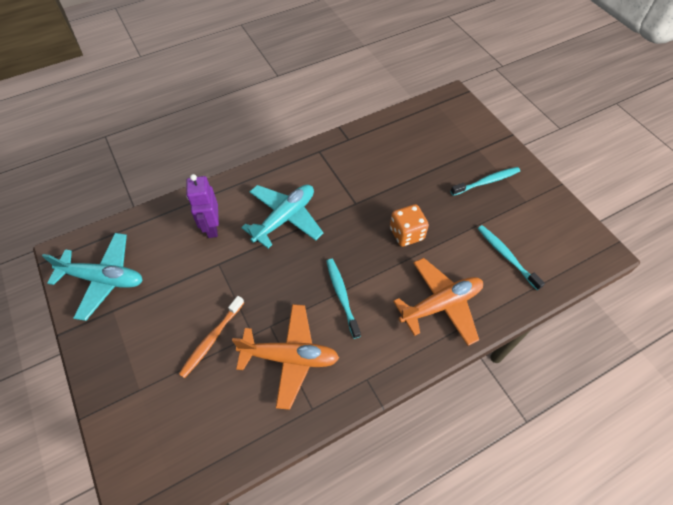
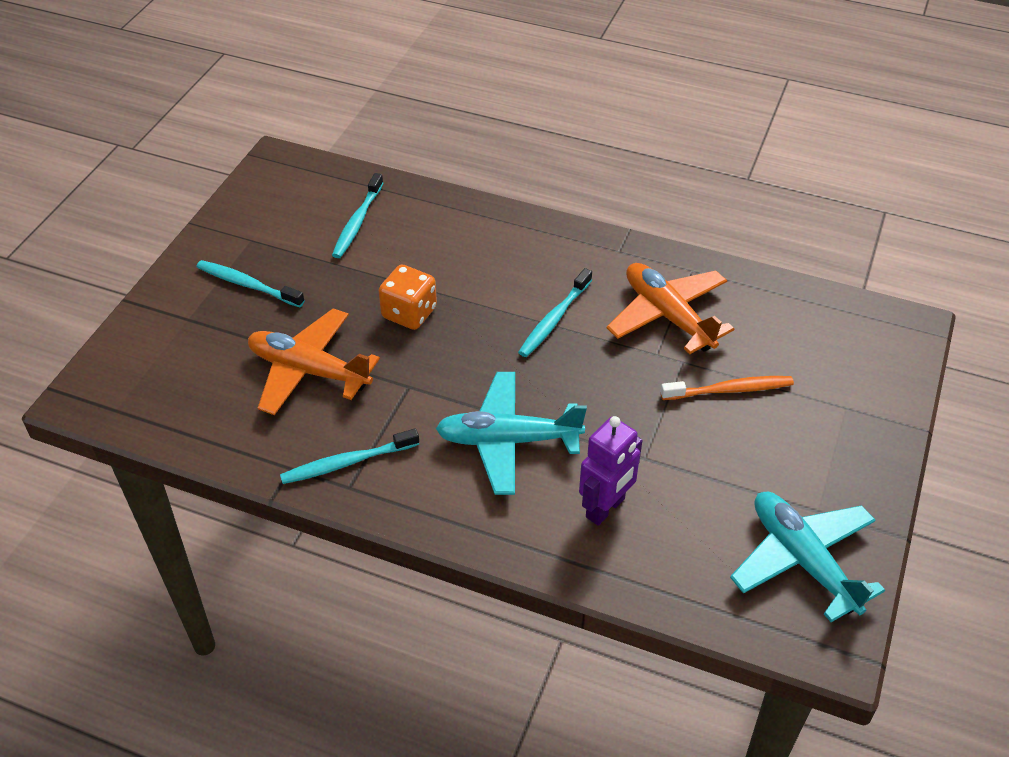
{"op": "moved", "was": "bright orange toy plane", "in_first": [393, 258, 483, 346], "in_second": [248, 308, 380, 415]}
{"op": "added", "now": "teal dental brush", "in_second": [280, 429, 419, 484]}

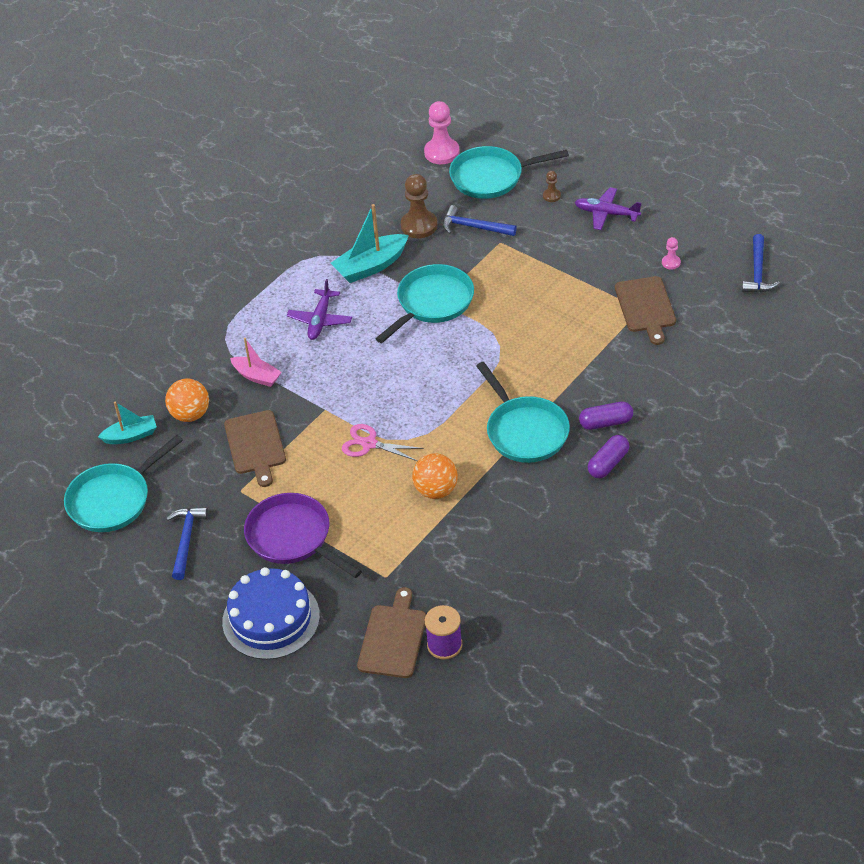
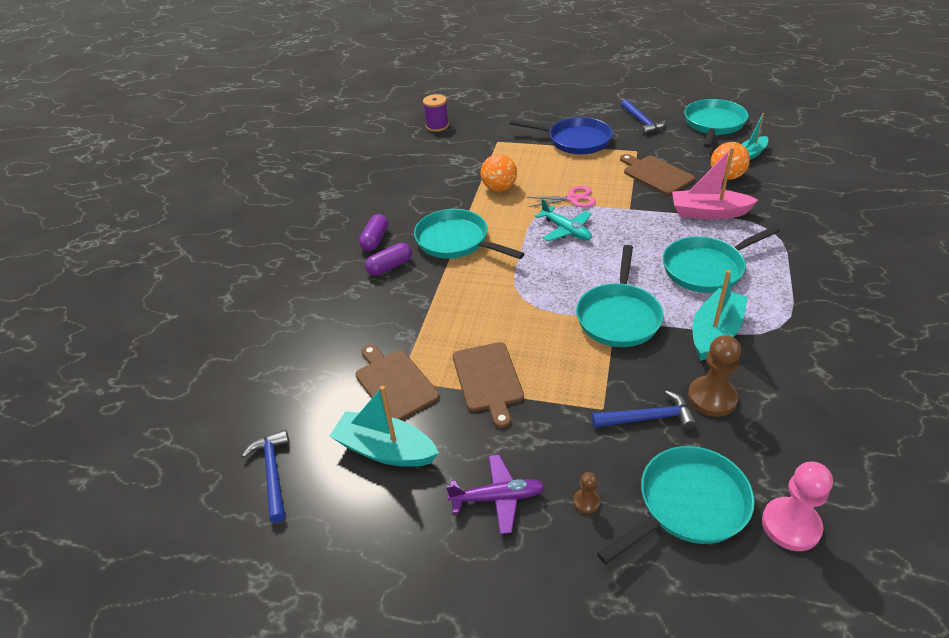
{"op": "removed", "was": "blue layer cake", "in_first": [222, 567, 320, 660]}
{"op": "resized", "was": "rose-pink sailboat", "in_first": [230, 338, 282, 387], "in_second": [672, 147, 758, 220], "ratio": 1.56}
{"op": "recoloured", "was": "purple frying pan", "now": "blue frying pan", "in_first": [244, 493, 362, 578], "in_second": [510, 117, 613, 154]}
{"op": "replaced", "was": "purple toy plane", "now": "teal frying pan", "in_first": [287, 279, 352, 340], "in_second": [663, 225, 780, 293]}
{"op": "moved", "was": "brown bread board", "in_first": [357, 587, 426, 678], "in_second": [453, 342, 524, 428]}
{"op": "replaced", "was": "rose-pink chess pawn", "now": "teal sailboat", "in_first": [662, 237, 681, 269], "in_second": [330, 386, 439, 467]}
{"op": "added", "now": "teal toy plane", "in_second": [535, 199, 592, 241]}

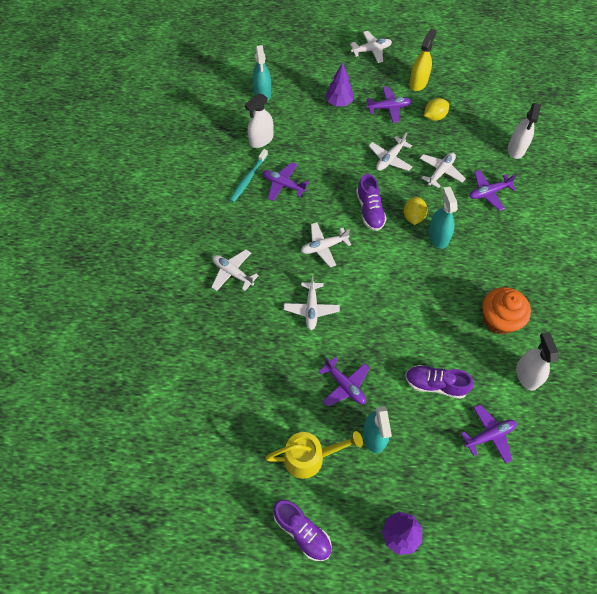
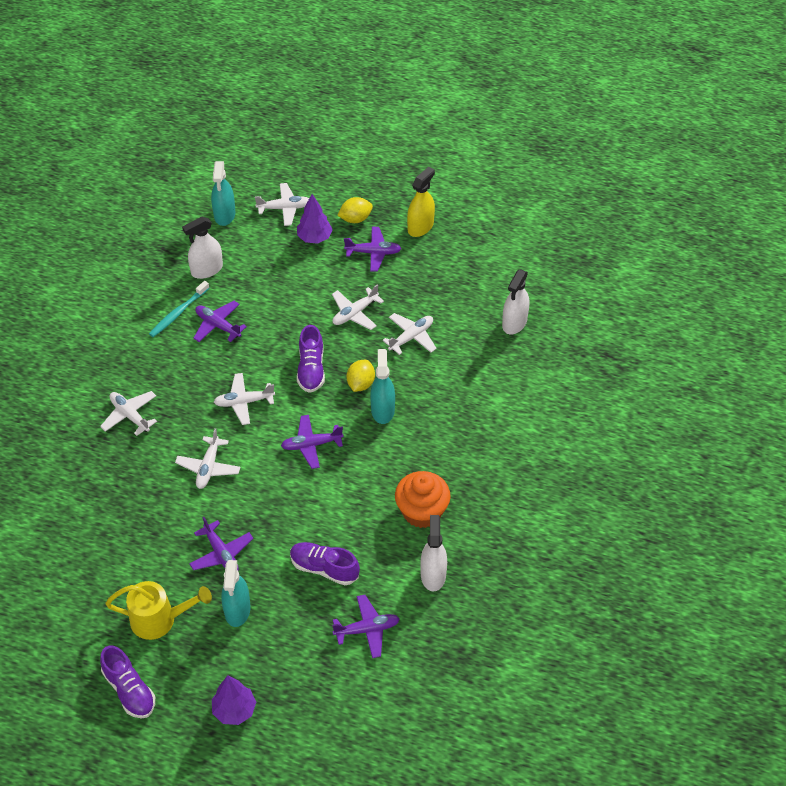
{"op": "moved", "was": "white toy plane", "in_first": [350, 31, 392, 63], "in_second": [255, 183, 309, 226]}
{"op": "moved", "was": "yellow toy lemon", "in_first": [424, 98, 450, 121], "in_second": [337, 197, 373, 223]}
{"op": "moved", "was": "purple toy plane", "in_first": [469, 170, 516, 211], "in_second": [281, 415, 343, 469]}

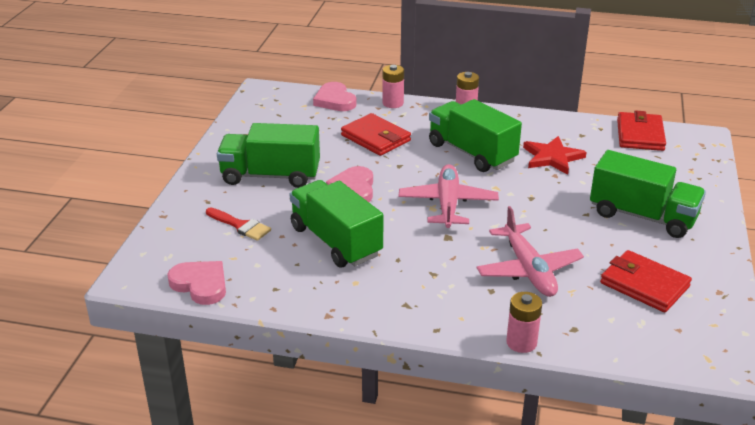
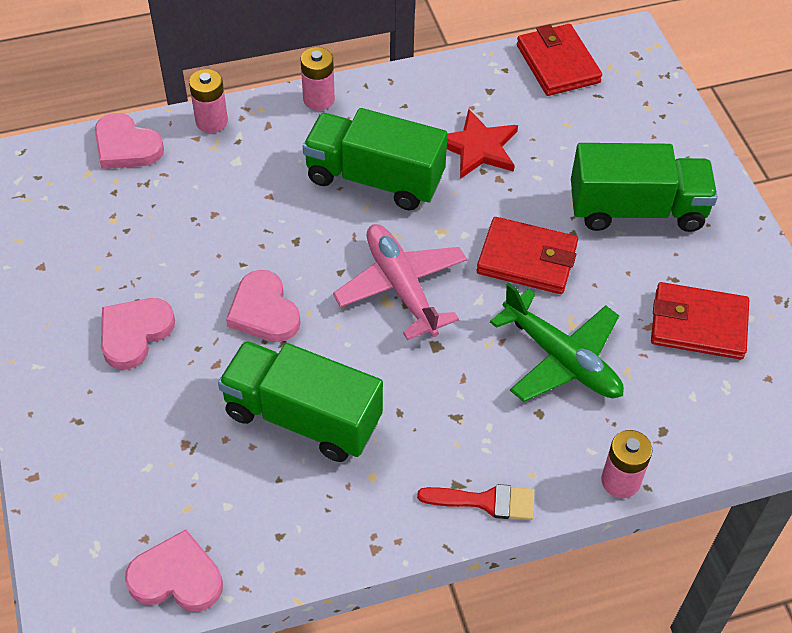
{"op": "moved", "was": "crimson paintbrush", "in_first": [206, 208, 271, 241], "in_second": [417, 484, 534, 520]}
{"op": "replaced", "was": "green toy truck", "now": "rose-pink heart shape", "in_first": [217, 123, 320, 188], "in_second": [101, 298, 175, 370]}
{"op": "moved", "was": "crimson wallet", "in_first": [341, 113, 411, 156], "in_second": [477, 217, 578, 294]}
{"op": "recoloured", "was": "rose-pink toy plane", "now": "green toy plane", "in_first": [477, 206, 584, 297], "in_second": [490, 283, 624, 402]}

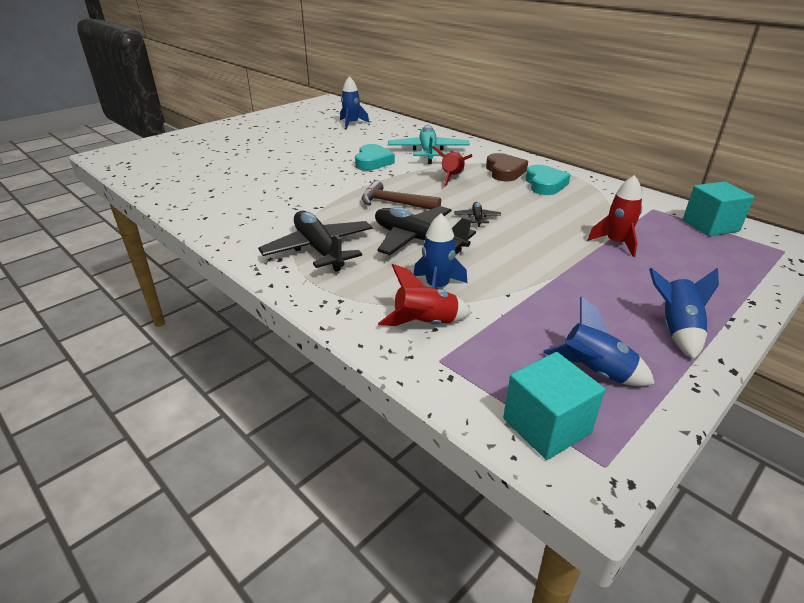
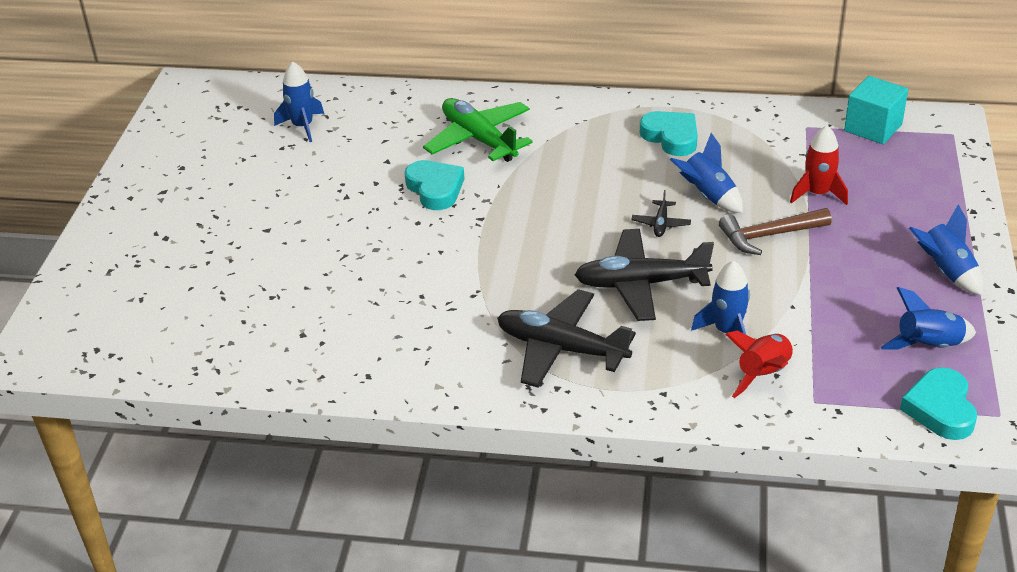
{"op": "moved", "was": "brown claw hammer", "in_first": [362, 180, 441, 210], "in_second": [719, 208, 832, 255]}
{"op": "recoloured", "was": "teal toy plane", "now": "green toy plane", "in_first": [388, 125, 470, 164], "in_second": [423, 98, 533, 162]}
{"op": "removed", "was": "crimson rocket", "in_first": [432, 146, 472, 186]}
{"op": "turned", "was": "ebony toy plane", "in_first": [454, 202, 501, 227], "in_second": [631, 190, 691, 237], "clockwise": -135}
{"op": "removed", "was": "brown heart shape", "in_first": [486, 153, 528, 181]}
{"op": "replaced", "was": "teal solid cube", "now": "teal heart shape", "in_first": [503, 352, 605, 460], "in_second": [900, 367, 977, 440]}
{"op": "added", "now": "blue rocket", "in_second": [670, 133, 743, 213]}

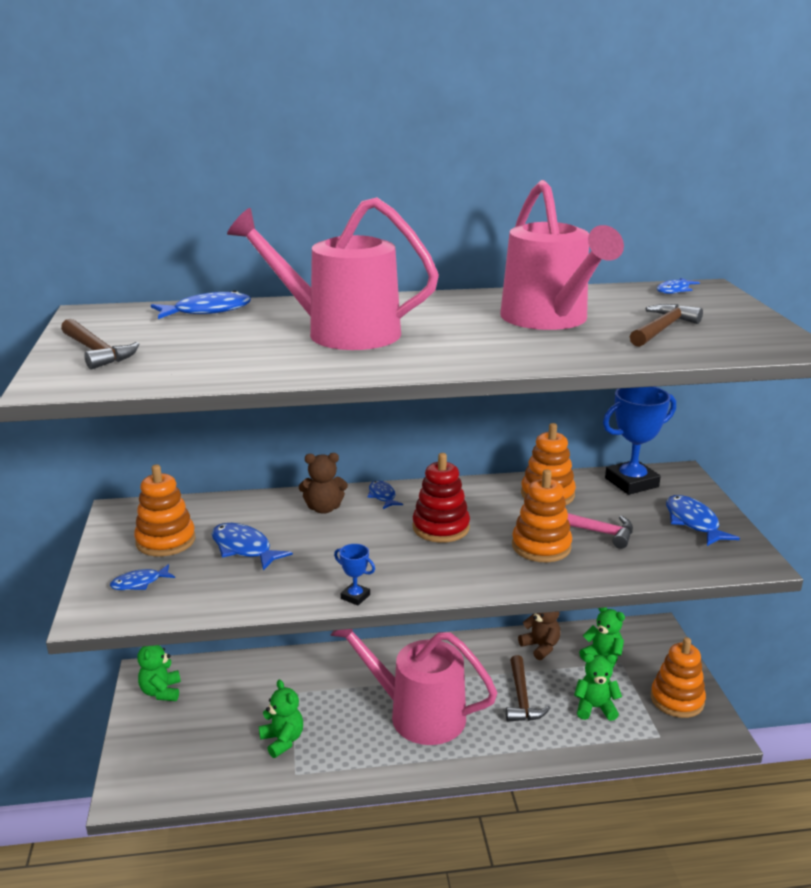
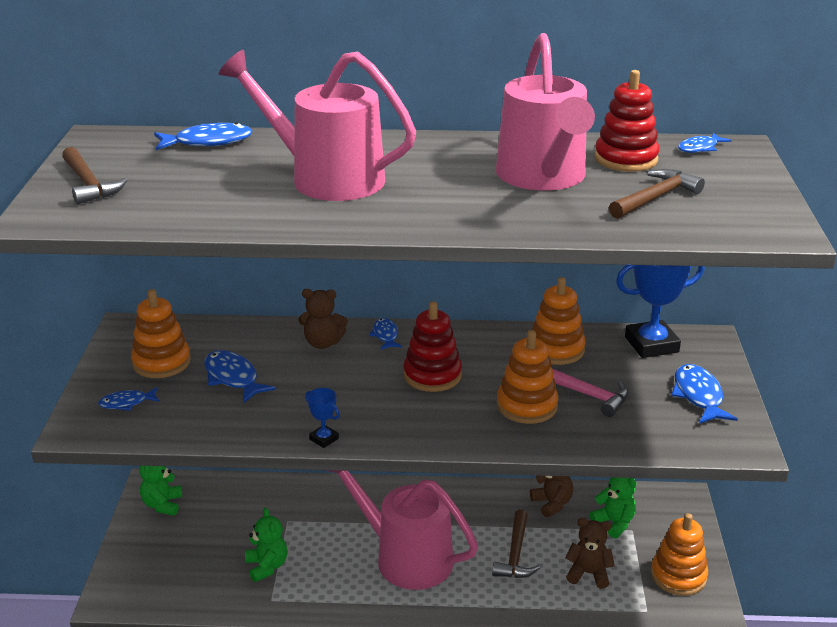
{"op": "recoloured", "was": "green teddy bear", "now": "brown teddy bear", "in_first": [574, 653, 622, 721], "in_second": [565, 518, 615, 589]}
{"op": "added", "now": "crimson stacking rings", "in_second": [595, 70, 660, 172]}

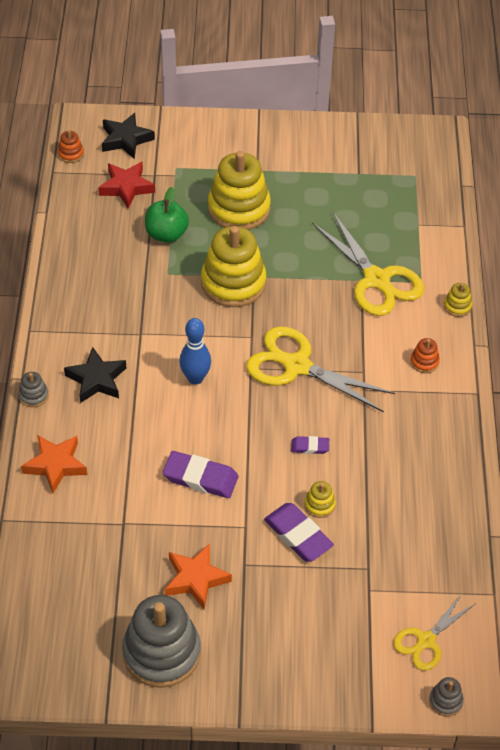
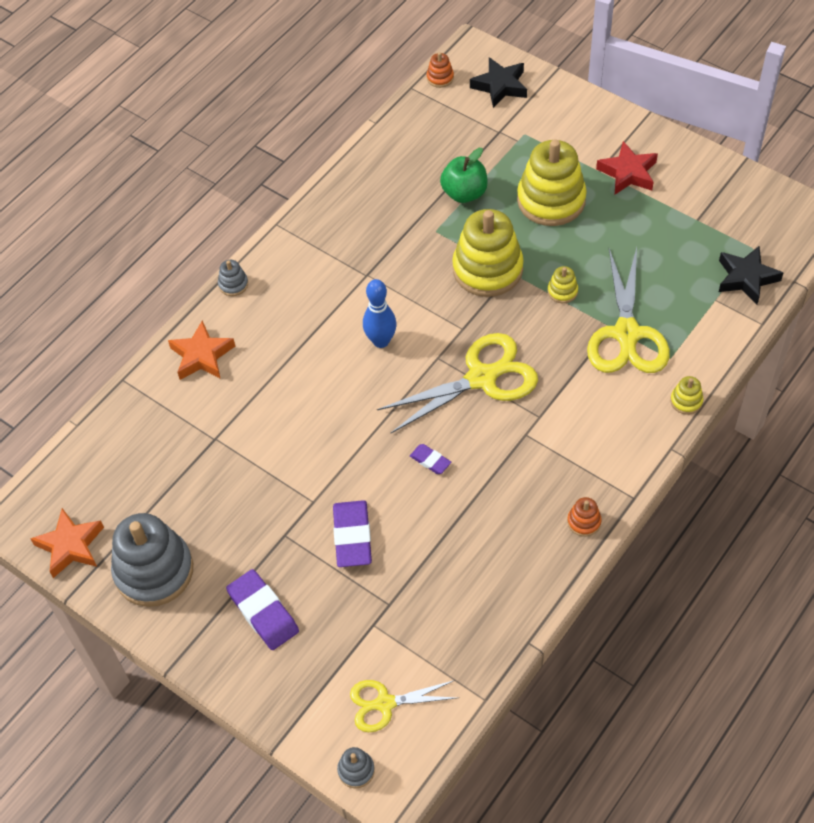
{"op": "moved", "was": "ebony star", "in_first": [64, 347, 126, 403], "in_second": [719, 246, 783, 304]}
{"op": "moved", "was": "crimson star", "in_first": [98, 162, 155, 208], "in_second": [596, 141, 658, 194]}
{"op": "moved", "was": "purple gum eraser", "in_first": [163, 451, 238, 498], "in_second": [226, 569, 299, 650]}
{"op": "moved", "was": "bright orange star", "in_first": [165, 543, 232, 609], "in_second": [30, 508, 104, 578]}
{"op": "turned", "was": "yellow scissors", "in_first": [246, 326, 395, 412], "in_second": [377, 333, 538, 433], "clockwise": 90}
{"op": "moved", "was": "yellow stacking rings", "in_first": [304, 481, 336, 518], "in_second": [548, 266, 578, 303]}
{"op": "moved", "was": "bright orange stacking rings", "in_first": [410, 338, 440, 373], "in_second": [567, 497, 602, 537]}

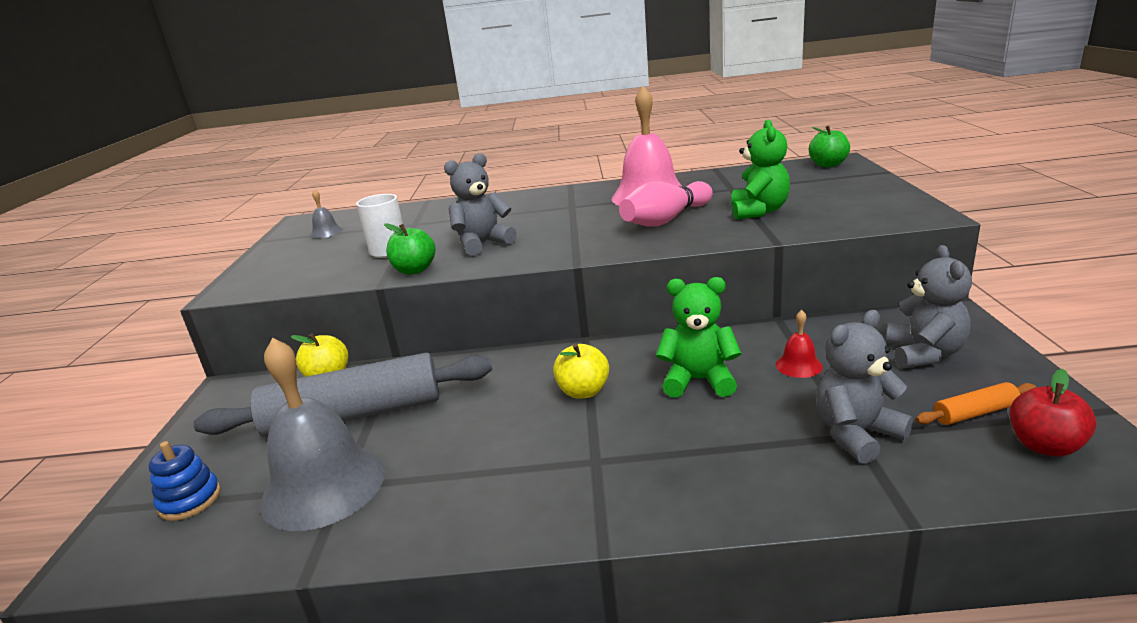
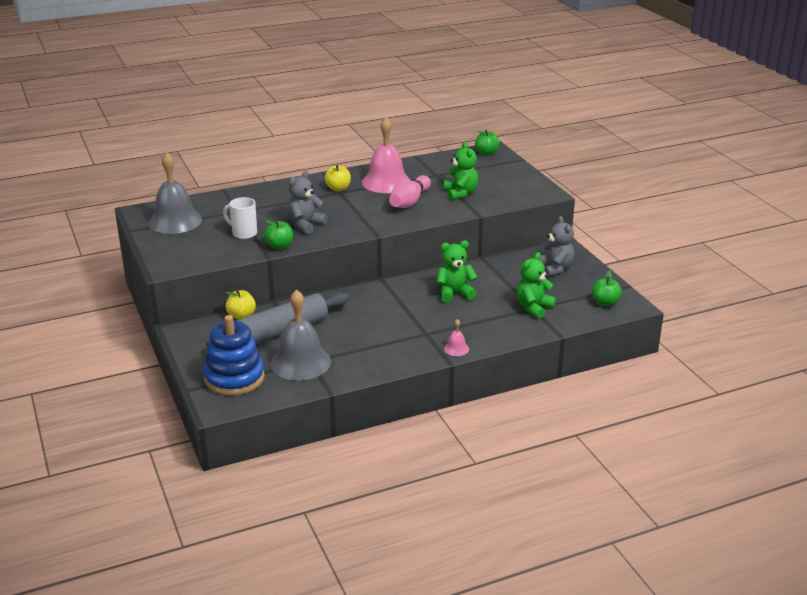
{"op": "resized", "was": "blue stacking rings", "in_first": [149, 441, 221, 521], "in_second": [203, 315, 265, 396], "ratio": 2.0}
{"op": "resized", "was": "grey bell", "in_first": [310, 189, 343, 238], "in_second": [148, 153, 202, 234], "ratio": 2.35}
{"op": "moved", "was": "yellow toy apple", "in_first": [553, 343, 609, 399], "in_second": [324, 164, 351, 191]}
{"op": "removed", "was": "crimson bell", "in_first": [776, 310, 823, 378]}
{"op": "recoloured", "was": "grey teddy bear", "now": "green teddy bear", "in_first": [816, 310, 913, 464], "in_second": [516, 252, 556, 319]}
{"op": "removed", "was": "bright orange rolling pin", "in_first": [915, 382, 1036, 425]}
{"op": "recoloured", "was": "crimson toy apple", "now": "green toy apple", "in_first": [1009, 369, 1097, 457], "in_second": [592, 270, 622, 307]}
{"op": "added", "now": "rose-pink bell", "in_second": [444, 319, 469, 356]}

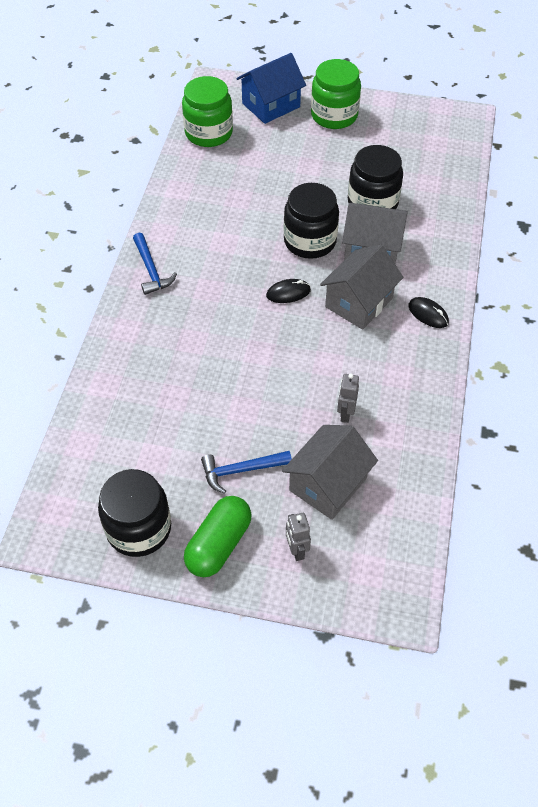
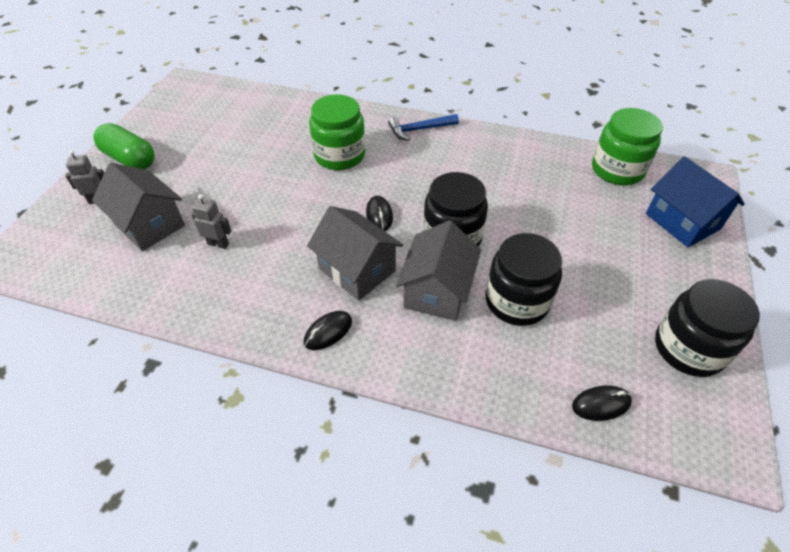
{"op": "moved", "was": "ebony jam jar", "in_first": [98, 469, 171, 557], "in_second": [655, 279, 760, 377]}
{"op": "removed", "was": "blue claw hammer", "in_first": [201, 451, 292, 494]}
{"op": "moved", "was": "green jam jar", "in_first": [311, 59, 361, 129], "in_second": [309, 94, 365, 170]}
{"op": "added", "now": "ebony PC mouse", "in_second": [572, 385, 632, 421]}

